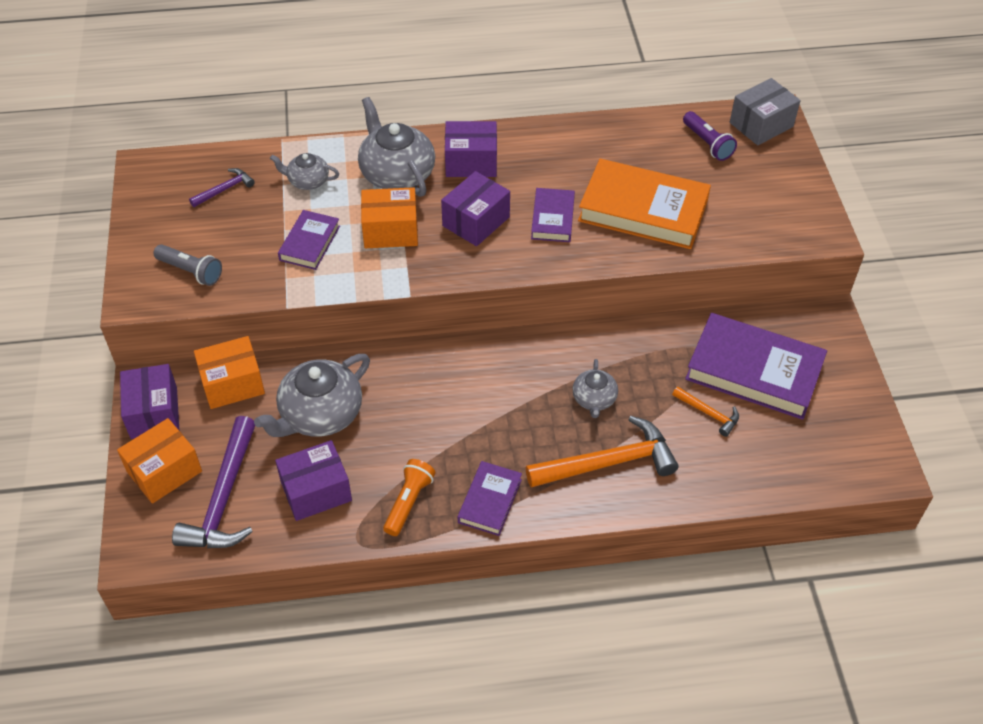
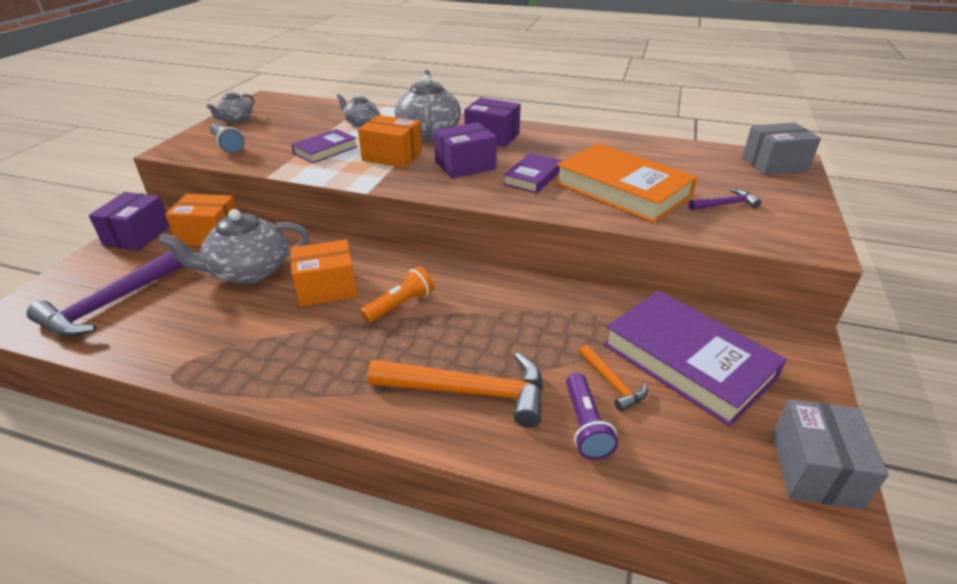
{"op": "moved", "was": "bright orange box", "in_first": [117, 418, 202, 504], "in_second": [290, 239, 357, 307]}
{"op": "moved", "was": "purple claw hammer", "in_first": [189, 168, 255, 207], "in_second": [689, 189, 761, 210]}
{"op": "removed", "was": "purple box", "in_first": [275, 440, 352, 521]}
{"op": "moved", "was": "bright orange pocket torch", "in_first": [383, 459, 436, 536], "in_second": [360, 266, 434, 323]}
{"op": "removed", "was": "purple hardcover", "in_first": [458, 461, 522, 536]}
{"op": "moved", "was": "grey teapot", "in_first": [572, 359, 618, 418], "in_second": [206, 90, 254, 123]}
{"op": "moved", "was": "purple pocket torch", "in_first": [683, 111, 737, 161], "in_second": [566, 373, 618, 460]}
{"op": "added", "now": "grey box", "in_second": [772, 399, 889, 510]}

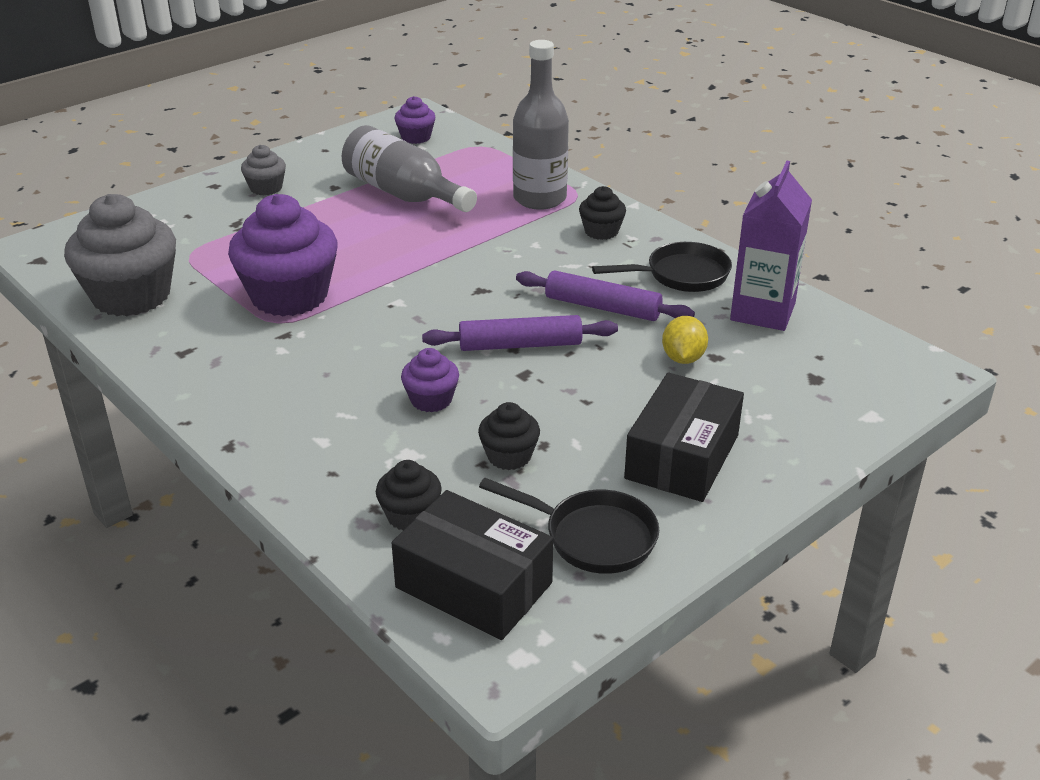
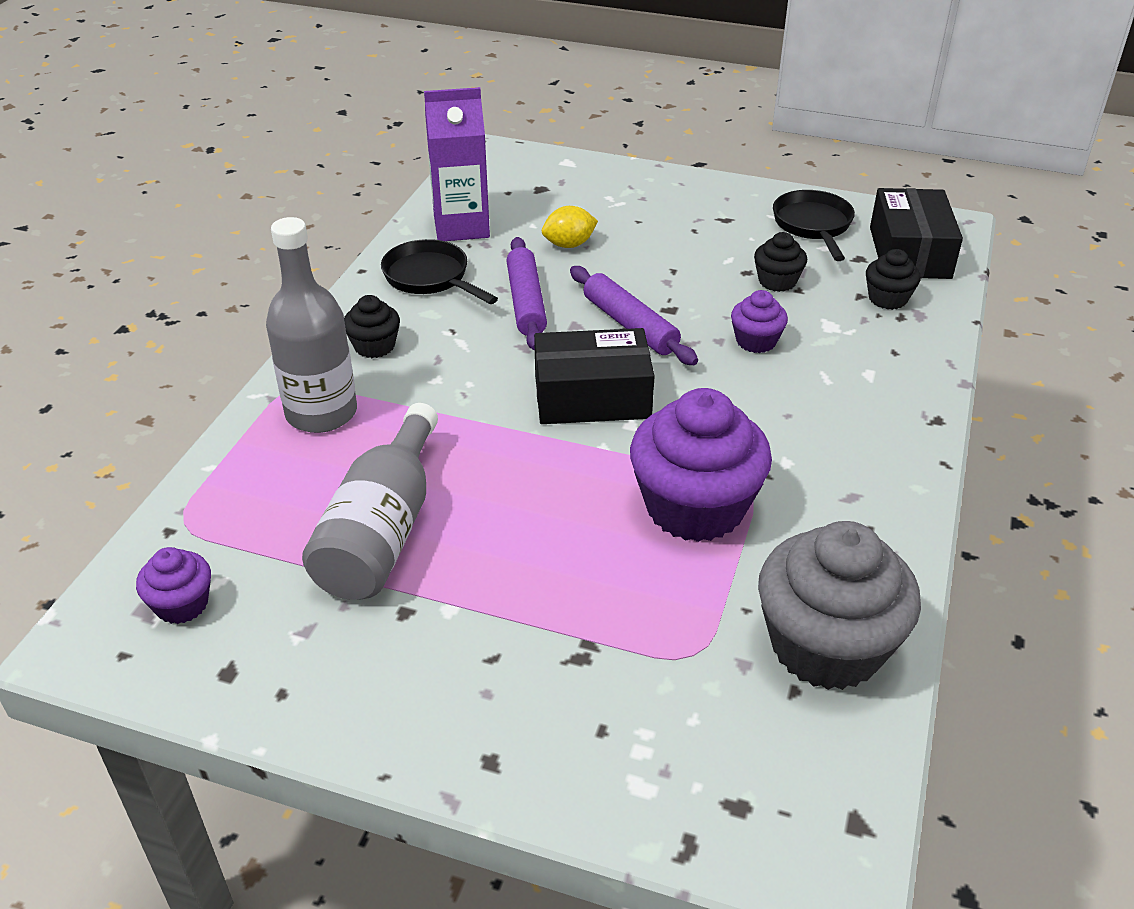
{"op": "removed", "was": "grey muffin", "in_first": [241, 145, 286, 196]}
{"op": "moved", "was": "ebony box", "in_first": [624, 373, 744, 502], "in_second": [534, 328, 655, 424]}

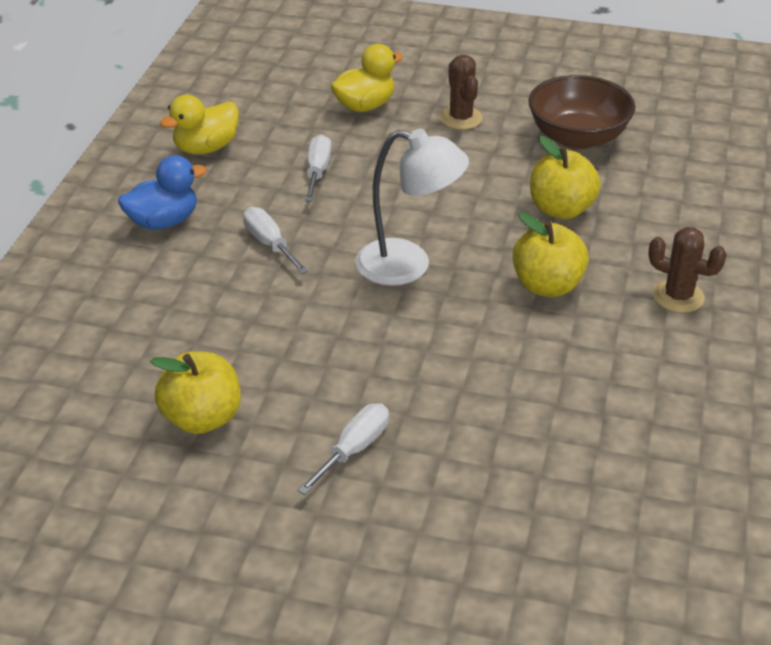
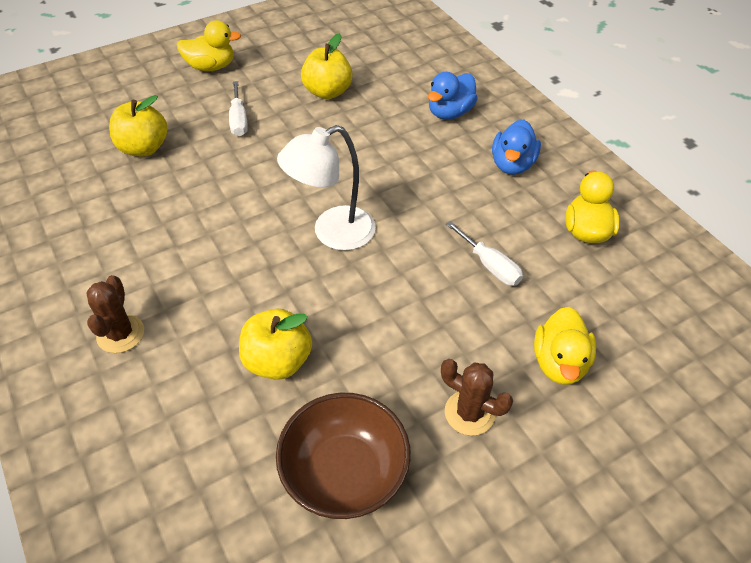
{"op": "removed", "was": "white hand screwdriver", "in_first": [243, 207, 308, 274]}
{"op": "moved", "was": "yellow toy apple", "in_first": [512, 212, 589, 297], "in_second": [109, 95, 167, 156]}
{"op": "turned", "was": "brown cactus", "in_first": [648, 227, 727, 313], "in_second": [86, 275, 144, 353], "clockwise": -75}
{"op": "added", "now": "yellow rubber duck", "in_second": [176, 20, 241, 71]}
{"op": "added", "now": "blue rubber duck", "in_second": [428, 72, 478, 120]}

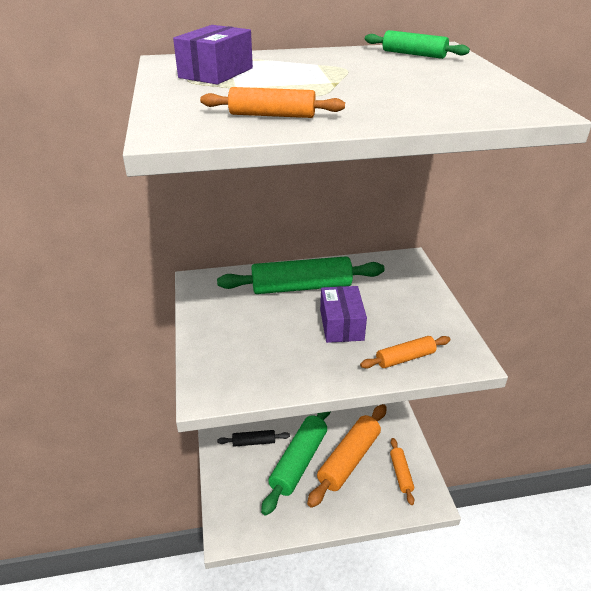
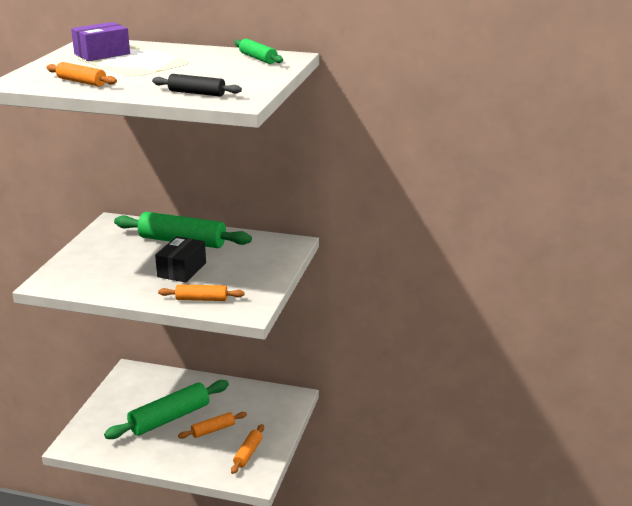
{"op": "moved", "was": "ebony rolling pin", "in_first": [217, 430, 290, 447], "in_second": [152, 74, 242, 97]}
{"op": "resized", "was": "bright orange rolling pin", "in_first": [307, 404, 386, 508], "in_second": [178, 412, 247, 439], "ratio": 0.52}
{"op": "recoloured", "was": "purple box", "now": "ebony box", "in_first": [320, 286, 367, 343], "in_second": [155, 236, 206, 283]}

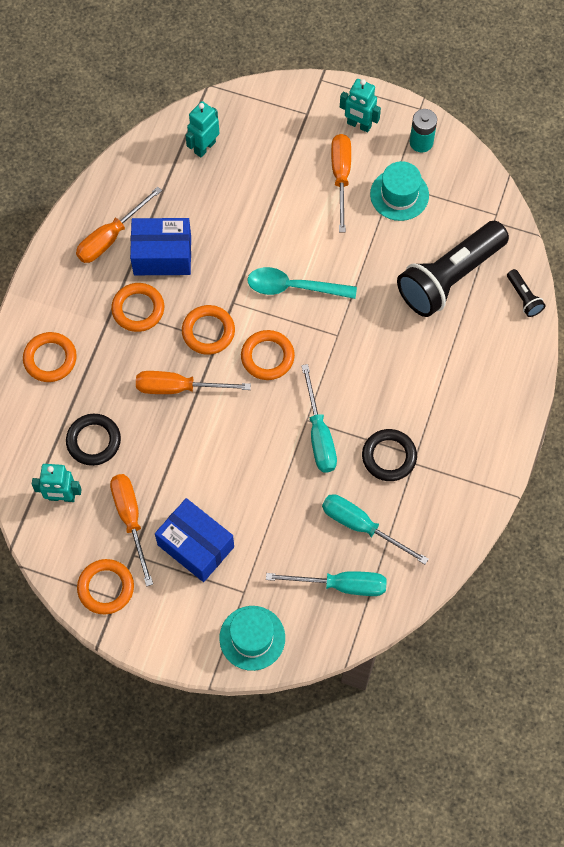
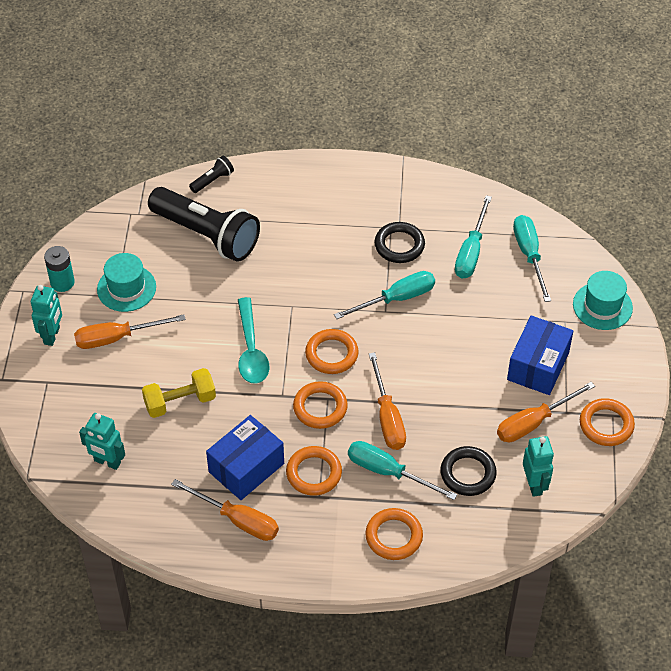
{"op": "turned", "was": "blue box", "in_first": [130, 218, 191, 275], "in_second": [206, 415, 284, 500], "clockwise": 60}
{"op": "added", "now": "yellow hand weight", "in_second": [142, 368, 216, 418]}
{"op": "added", "now": "teal hand screwdriver", "in_second": [348, 441, 457, 500]}

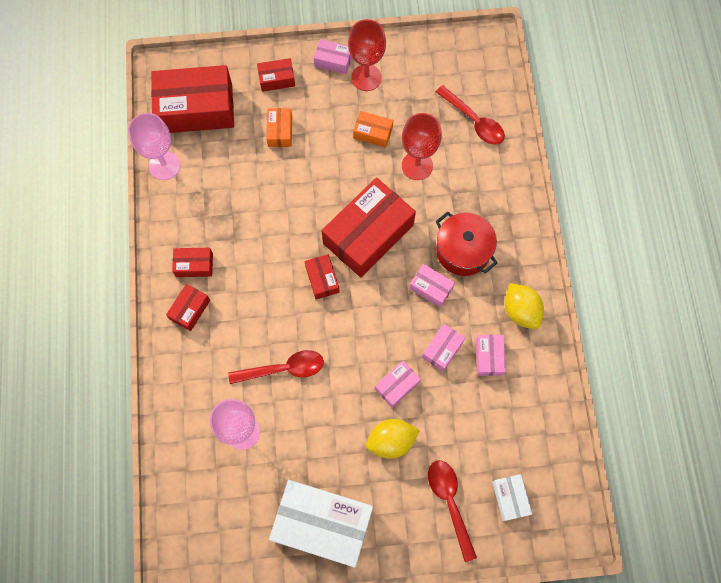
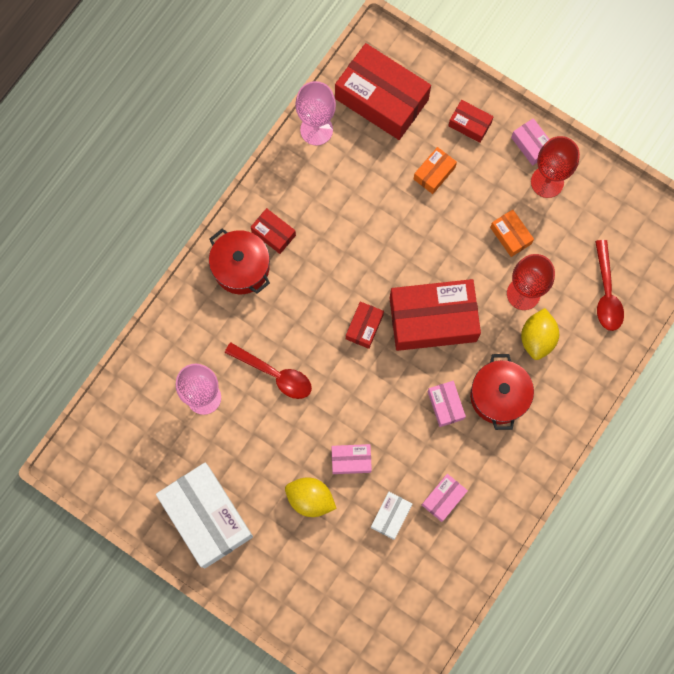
{"op": "replaced", "was": "crimson box", "now": "crimson pot", "in_first": [166, 284, 210, 331], "in_second": [209, 229, 270, 294]}
{"op": "removed", "was": "rose-pink box", "in_first": [422, 324, 465, 372]}
{"op": "removed", "was": "crimson spoon", "in_first": [428, 460, 477, 562]}
{"op": "moved", "was": "white box", "in_first": [492, 474, 532, 521], "in_second": [371, 492, 412, 540]}
{"op": "moved", "was": "yellow toy lemon", "in_first": [505, 283, 544, 329], "in_second": [521, 308, 559, 360]}

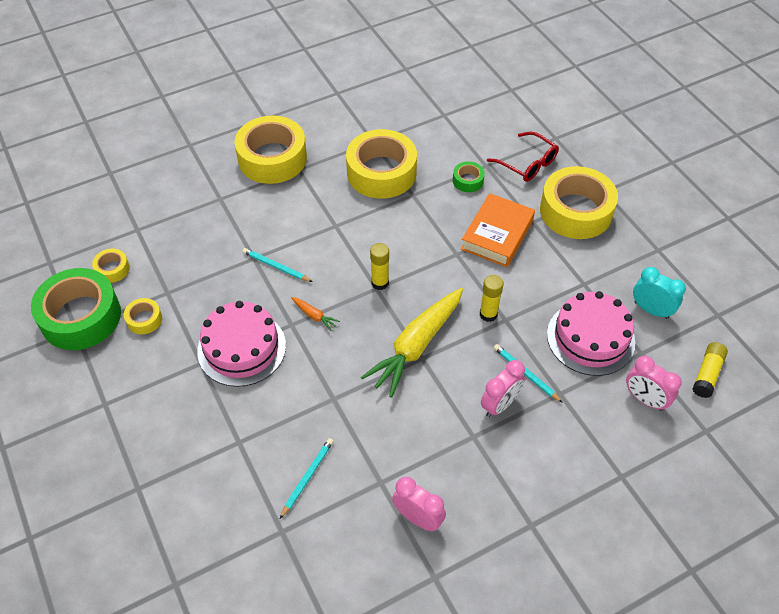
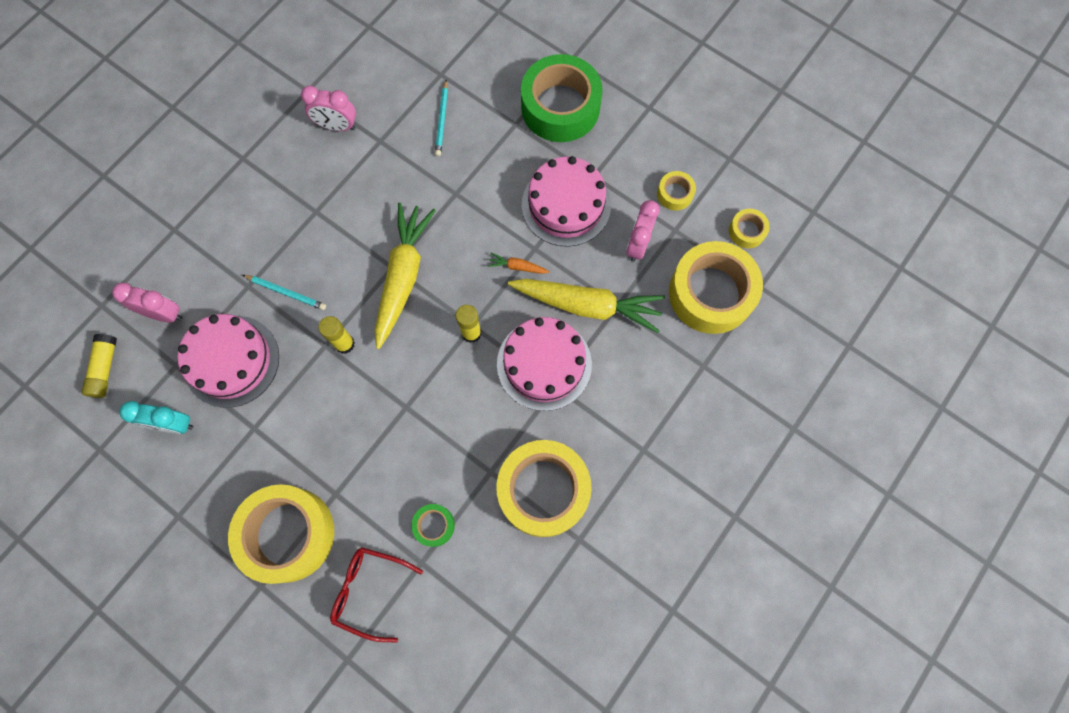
{"op": "moved", "was": "green roll of tape", "in_first": [31, 268, 121, 350], "in_second": [521, 54, 603, 142]}
{"op": "moved", "was": "yellow roll of tape", "in_first": [235, 116, 307, 184], "in_second": [669, 241, 763, 334]}
{"op": "replaced", "was": "teal wooden pencil", "now": "yellow root vegetable", "in_first": [242, 248, 312, 282], "in_second": [508, 279, 665, 333]}
{"op": "removed", "was": "bright orange hardcover", "in_first": [461, 193, 535, 267]}
{"op": "moved", "was": "rose-pink alarm clock", "in_first": [481, 360, 525, 417], "in_second": [626, 200, 660, 262]}
{"op": "added", "now": "rose-pink layer cake", "in_second": [497, 317, 592, 411]}

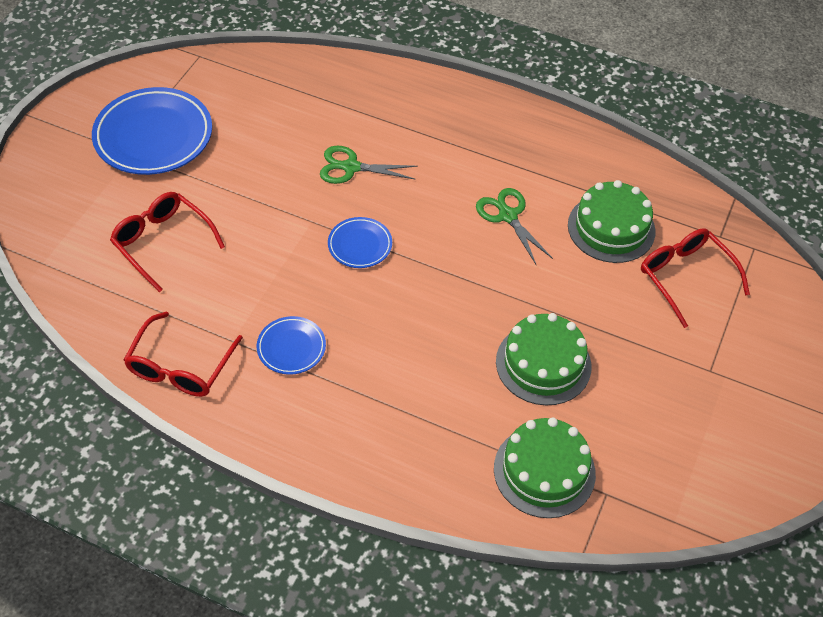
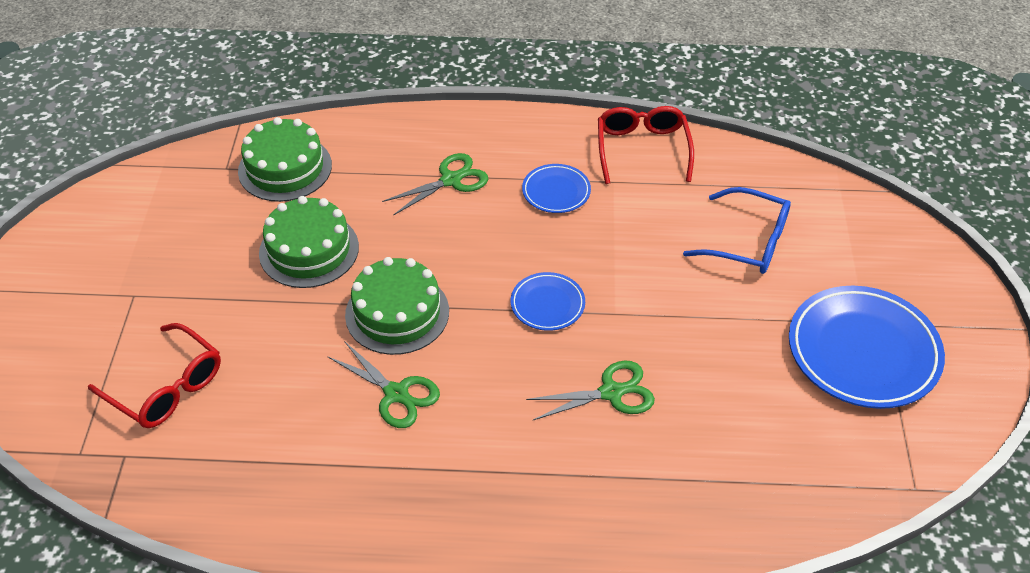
{"op": "recoloured", "was": "crimson glasses", "now": "blue glasses", "in_first": [110, 192, 225, 293], "in_second": [683, 187, 791, 274]}
{"op": "moved", "was": "green layer cake", "in_first": [568, 180, 656, 263], "in_second": [345, 257, 449, 355]}
{"op": "added", "now": "green scissors", "in_second": [382, 153, 488, 216]}

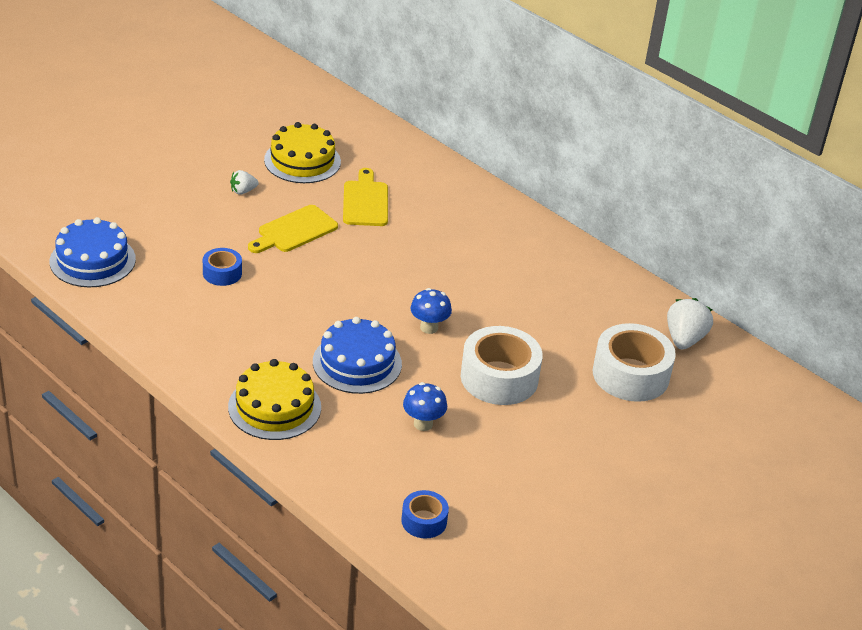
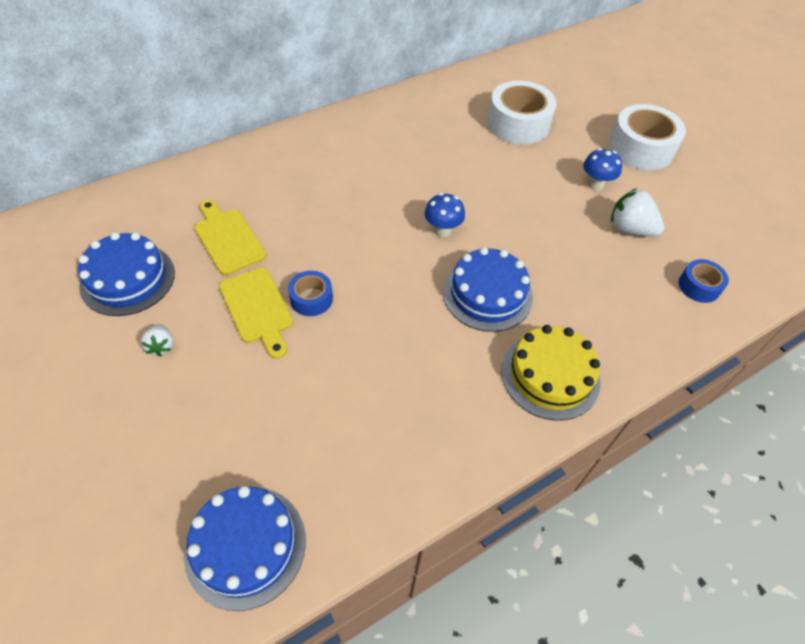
{"op": "moved", "was": "blue roll of tape", "in_first": [203, 248, 242, 286], "in_second": [288, 271, 333, 316]}
{"op": "recoloured", "was": "yellow layer cake", "now": "blue layer cake", "in_first": [264, 122, 341, 183], "in_second": [78, 232, 175, 316]}
{"op": "turned", "was": "yellow bread board", "in_first": [343, 168, 388, 226], "in_second": [194, 200, 266, 275], "clockwise": 45}
{"op": "moved", "was": "blue mushroom", "in_first": [403, 382, 447, 431], "in_second": [583, 148, 622, 191]}
{"op": "moved", "was": "white roll of tape", "in_first": [461, 326, 543, 405], "in_second": [609, 104, 686, 170]}
{"op": "moved", "was": "white berry", "in_first": [667, 298, 713, 349], "in_second": [611, 188, 664, 236]}

